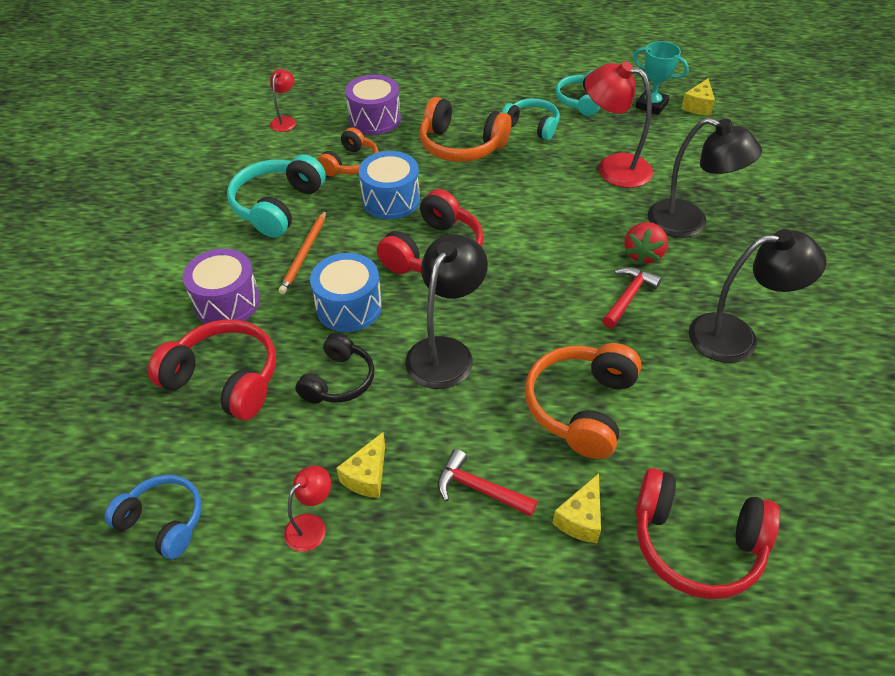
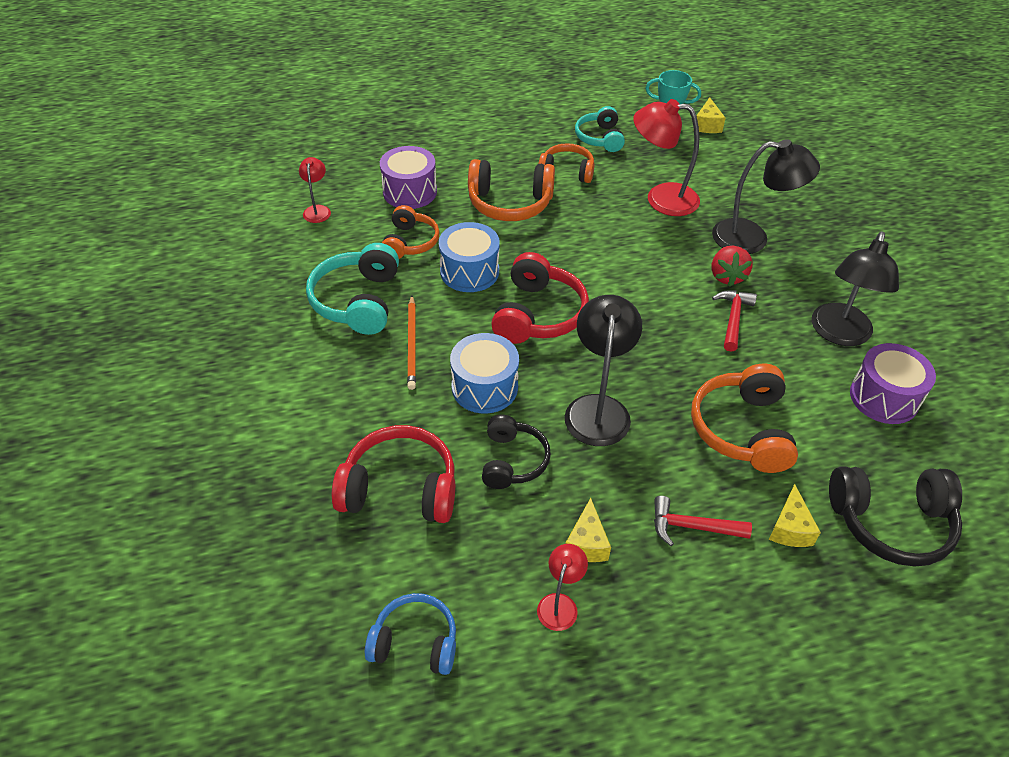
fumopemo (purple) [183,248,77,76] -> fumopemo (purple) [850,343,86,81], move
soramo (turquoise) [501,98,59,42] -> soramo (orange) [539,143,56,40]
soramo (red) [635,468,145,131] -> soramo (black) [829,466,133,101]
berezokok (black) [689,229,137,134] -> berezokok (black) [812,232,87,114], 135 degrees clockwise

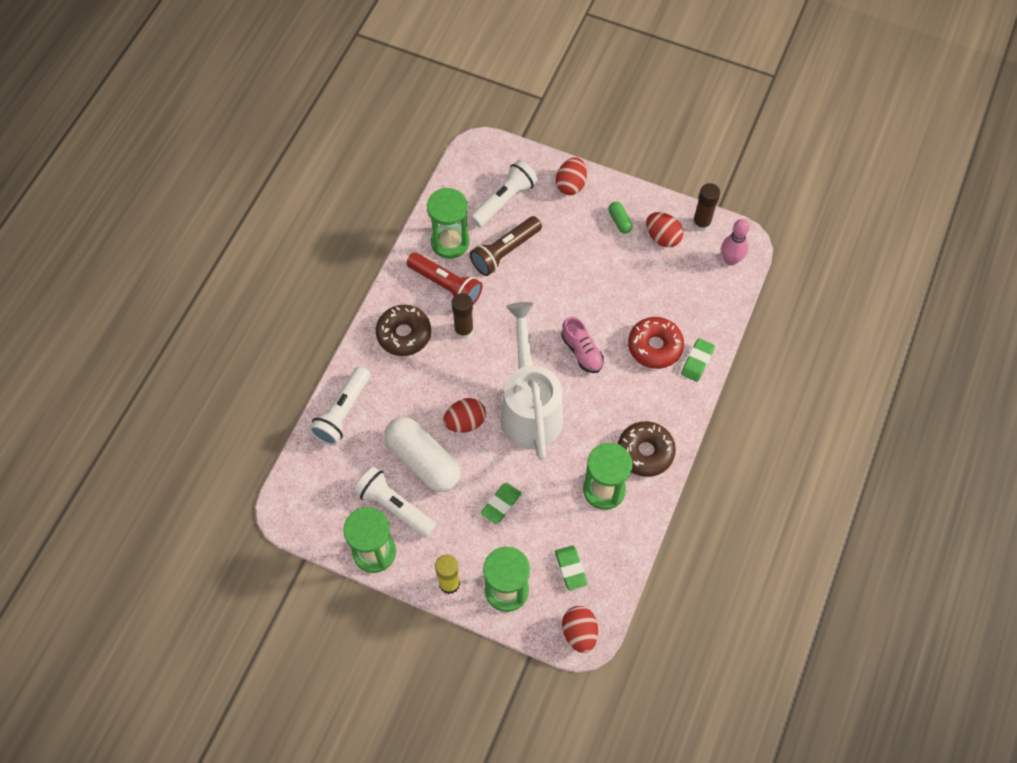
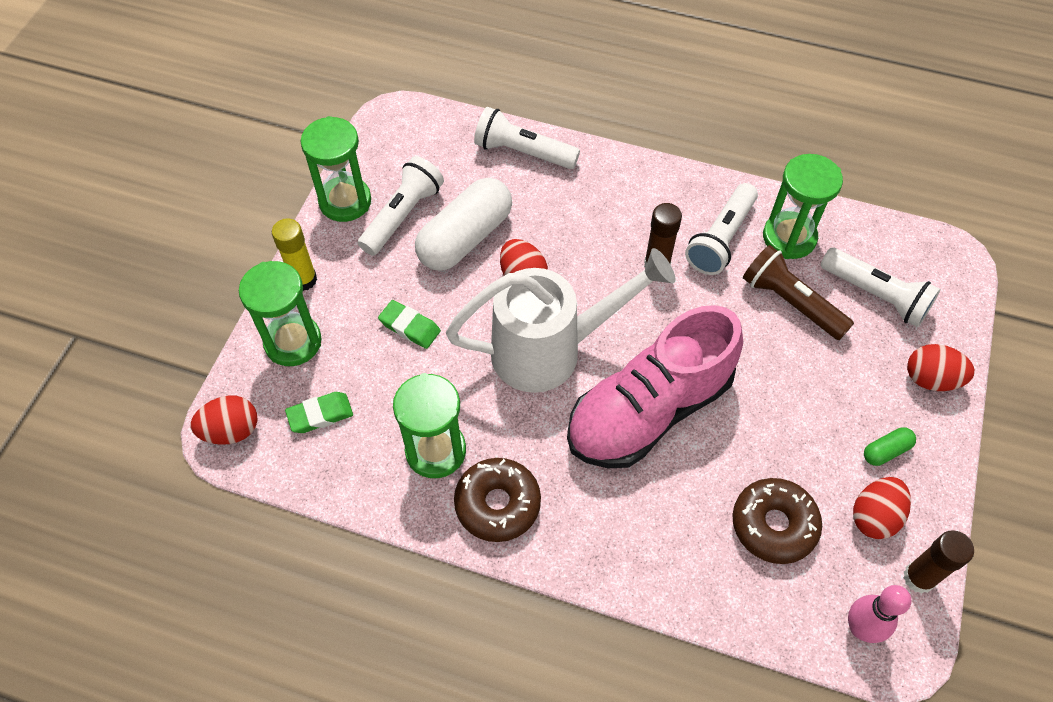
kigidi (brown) [376,305,55,51] -> kigidi (brown) [733,478,89,86], move
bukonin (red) [407,252,76,53] -> bukonin (white) [685,183,73,92]
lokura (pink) [561,317,43,56] -> lokura (pink) [567,305,176,163], x2.24
kigidi (red) [628,317,56,52] -> none
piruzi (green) [681,338,34,44] -> none

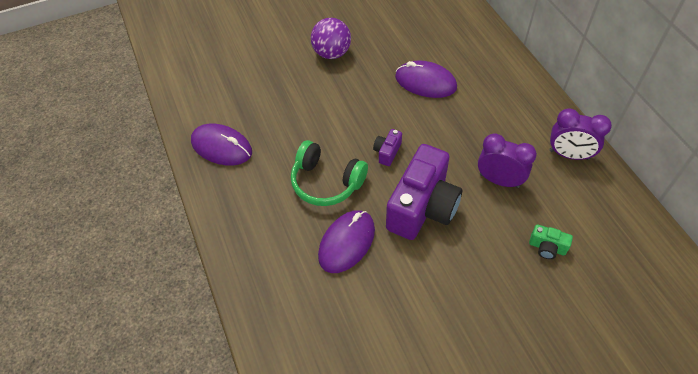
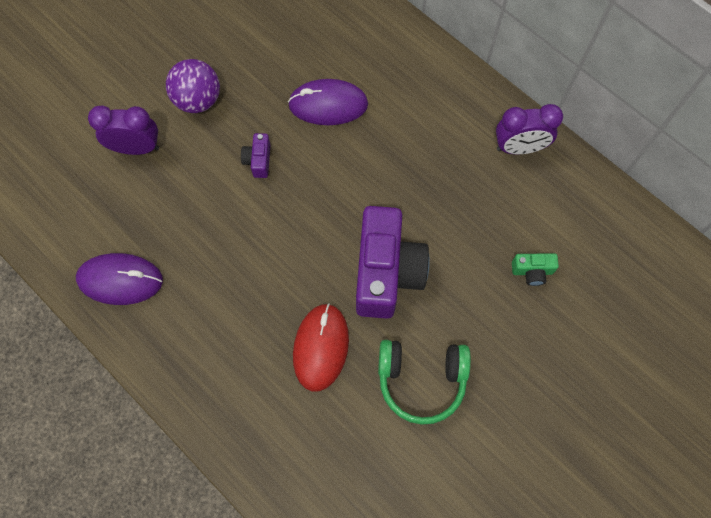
soramo (green) [291,140,77,66] -> soramo (green) [378,340,93,85], move
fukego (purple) [318,210,57,63] -> fukego (red) [293,303,56,89]
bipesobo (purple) [373,129,29,37] -> bipesobo (purple) [241,133,29,45], move
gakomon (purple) [478,133,59,55] -> gakomon (purple) [88,105,71,50], move

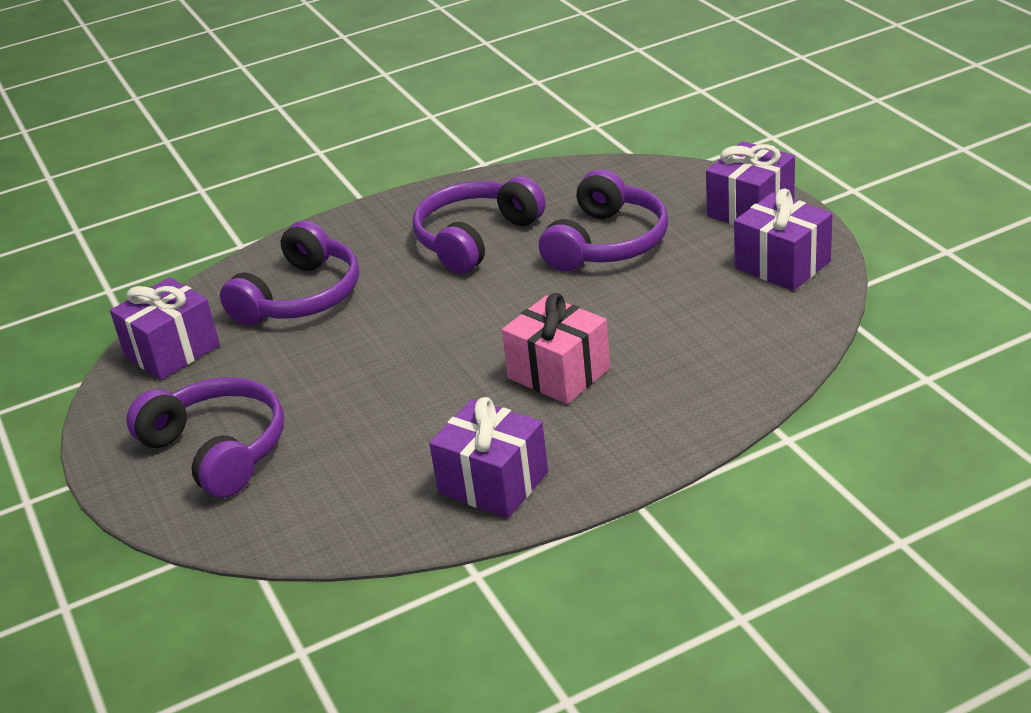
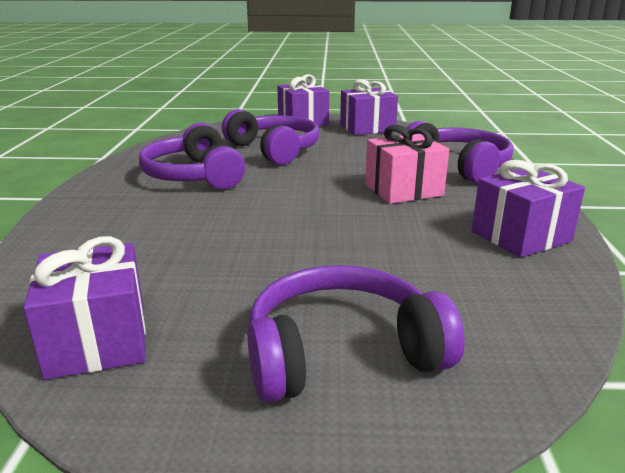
soramo (purple) [220,220,139,105] -> soramo (purple) [407,121,106,63], move

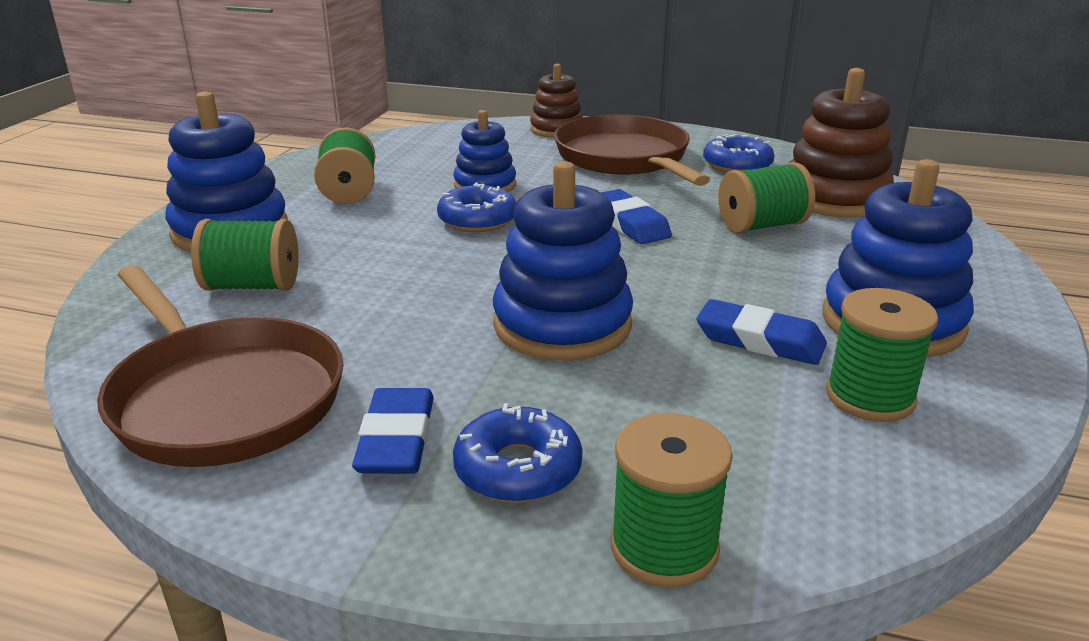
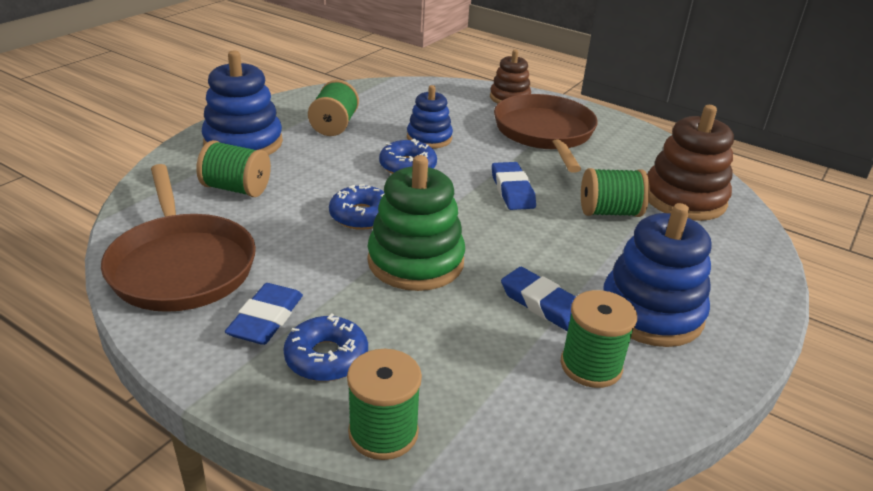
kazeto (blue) [493,161,140,199] -> kazeto (green) [367,155,98,136]
kigidi (blue) [703,134,71,38] -> kigidi (blue) [329,184,56,46], move

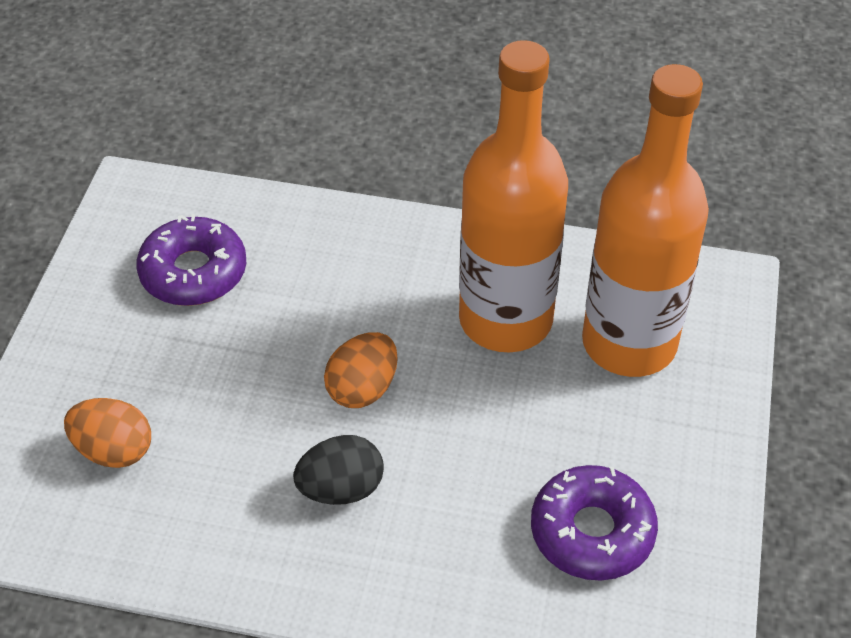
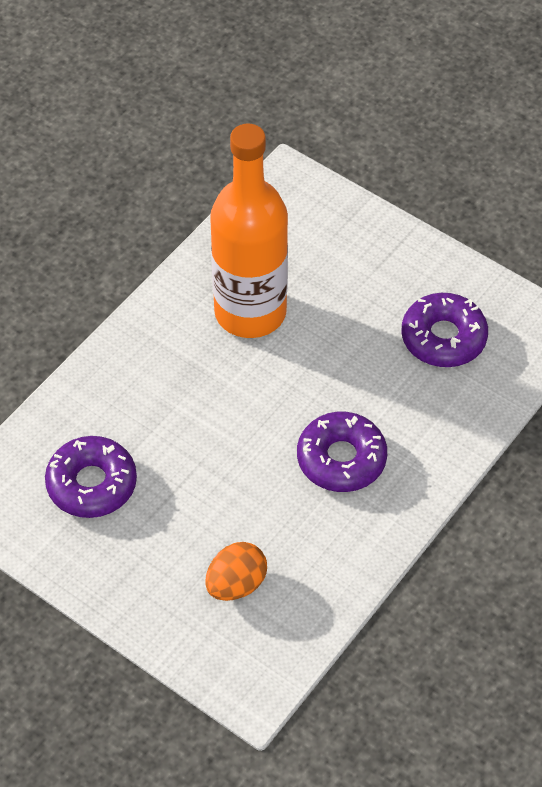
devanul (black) [293,435,91,70] -> kigidi (purple) [297,412,90,80]
devanul (orange) [324,332,74,76] -> none
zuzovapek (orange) [582,64,127,313] -> none

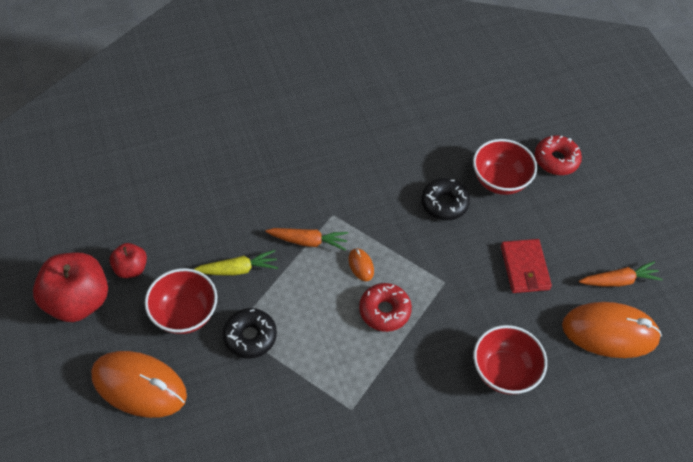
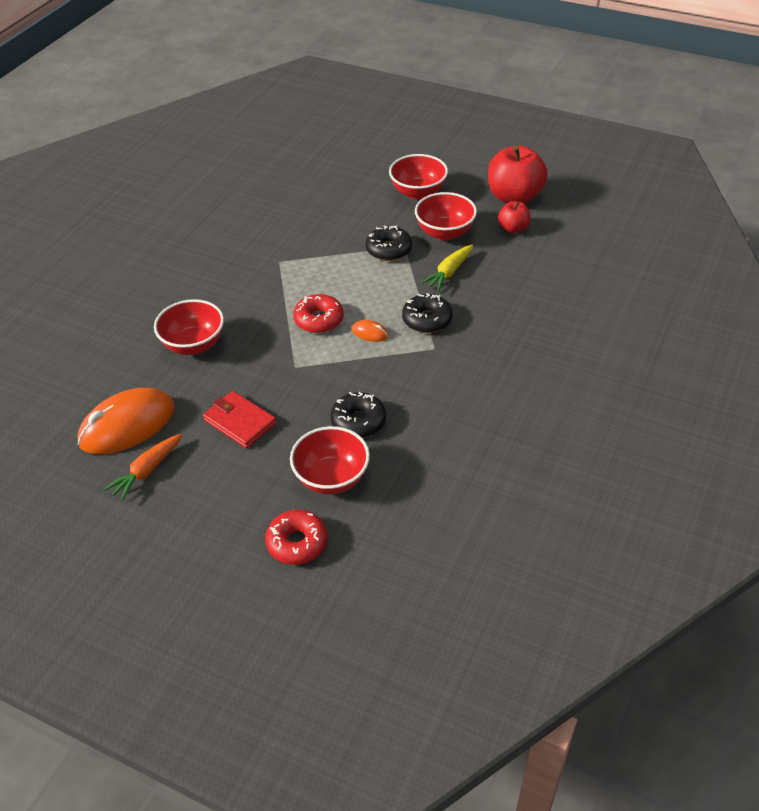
fukego (orange) [91,351,96,67] -> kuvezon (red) [389,154,59,46]
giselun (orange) [265,228,83,23] -> kigidi (black) [402,293,51,40]

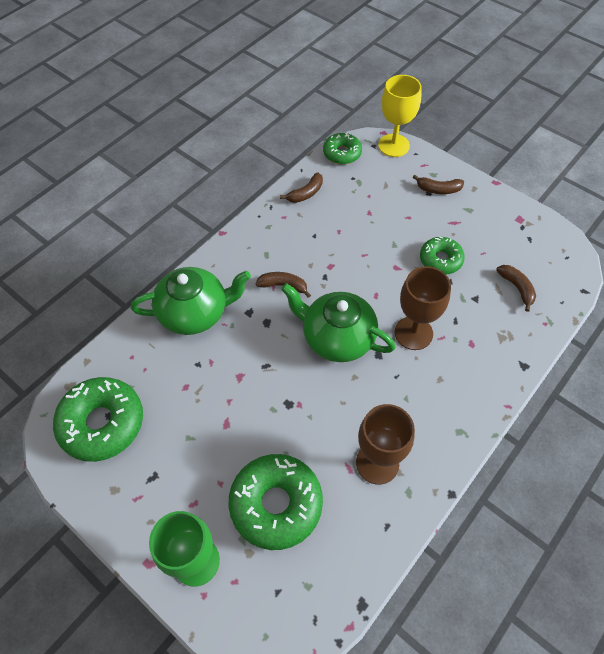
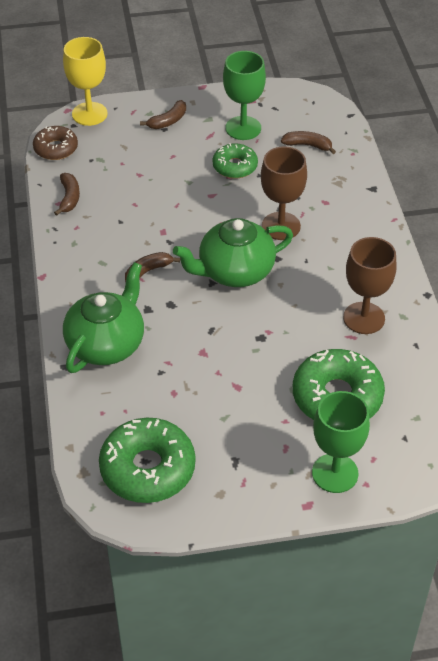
kigidi (green) [323,132,39,32] -> kigidi (brown) [33,126,45,34]
none -> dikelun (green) [223,51,43,89]

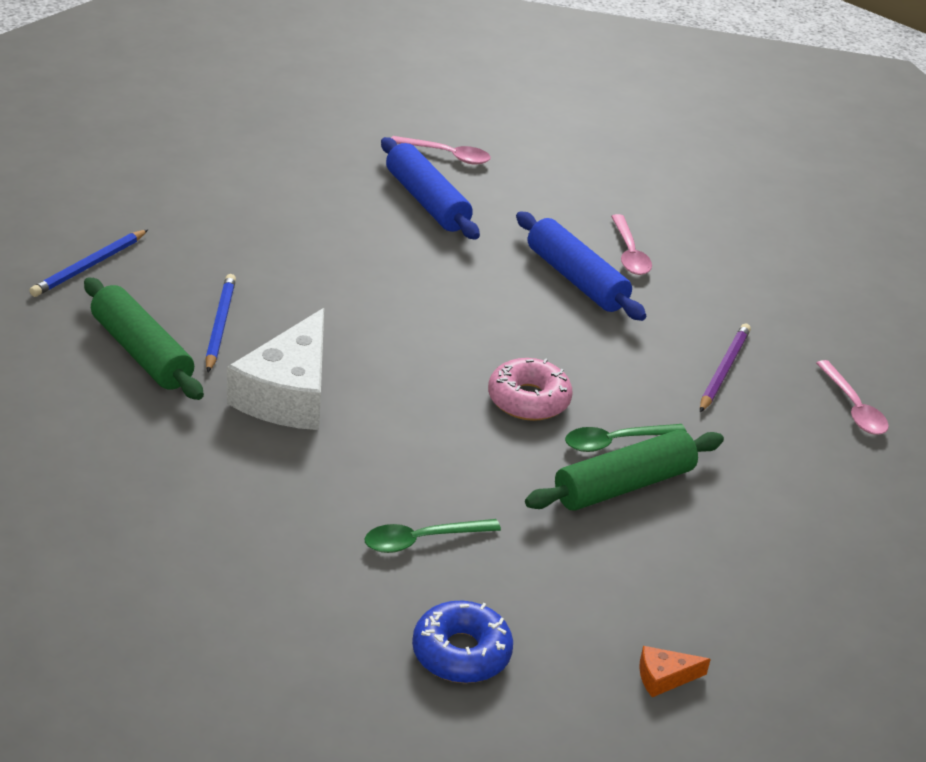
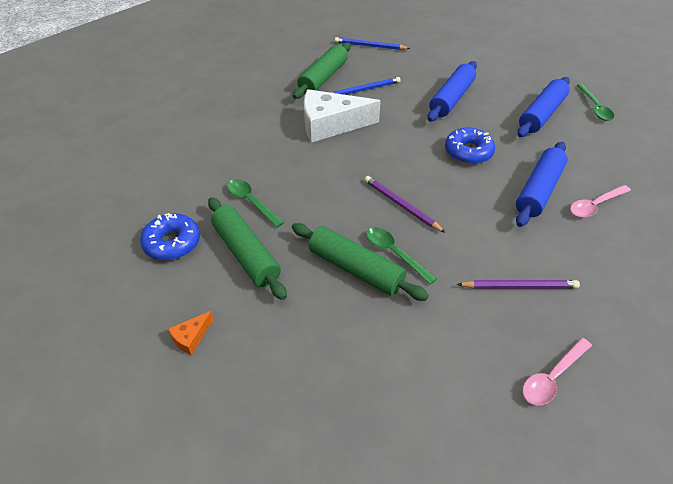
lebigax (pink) [391,136,100,29] -> lebigax (green) [577,84,37,37]
kigidi (pink) [488,358,85,63] -> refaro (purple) [364,176,82,57]
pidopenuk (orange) [639,646,72,51] -> pidopenuk (orange) [168,311,46,44], 105 degrees counterclockwise
none -> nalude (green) [208,197,79,103]
none -> nalude (blue) [427,61,50,61]
none -> kigidi (blue) [445,128,50,36]

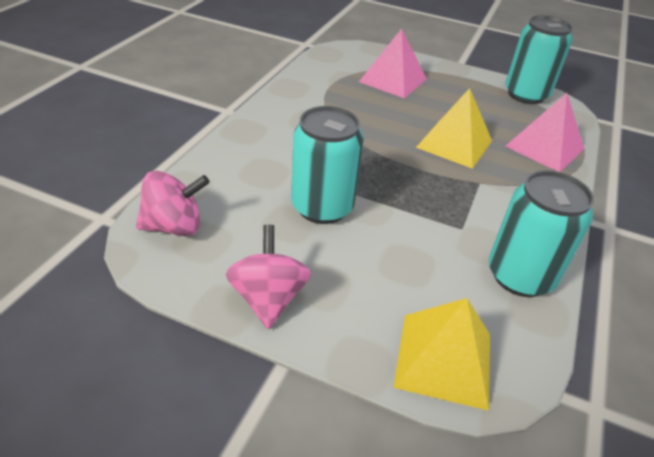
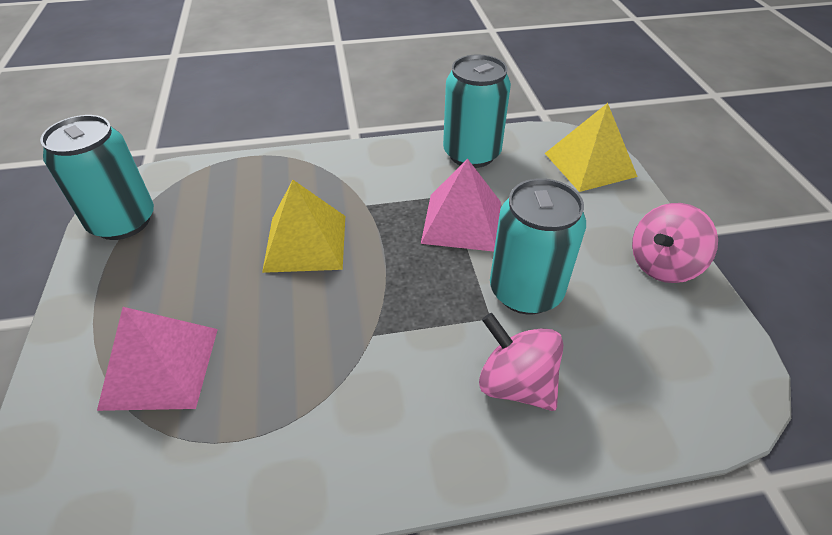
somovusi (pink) [136,171,74,65] -> somovusi (pink) [479,313,85,98], move
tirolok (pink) [505,93,79,79] -> tirolok (pink) [421,159,80,93], move

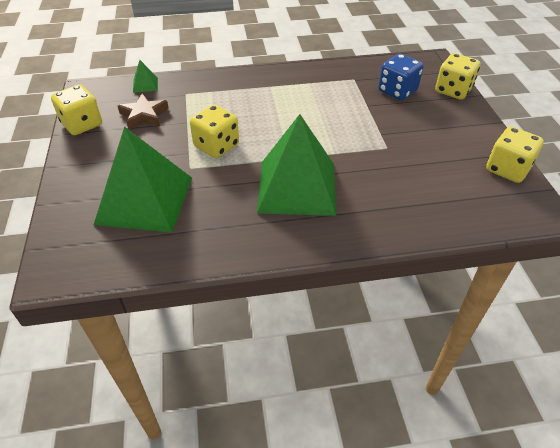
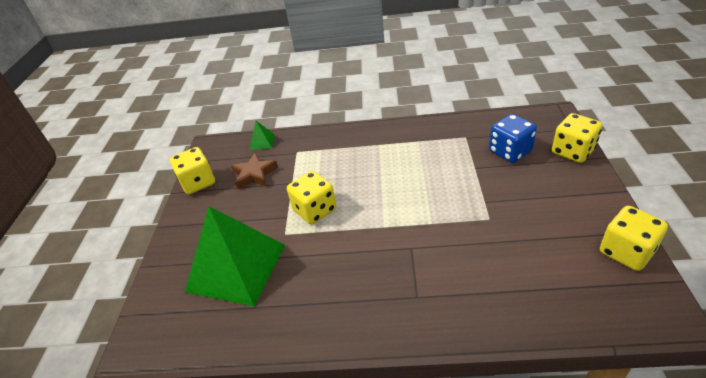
tirolok (green) [257,114,79,102] -> none

